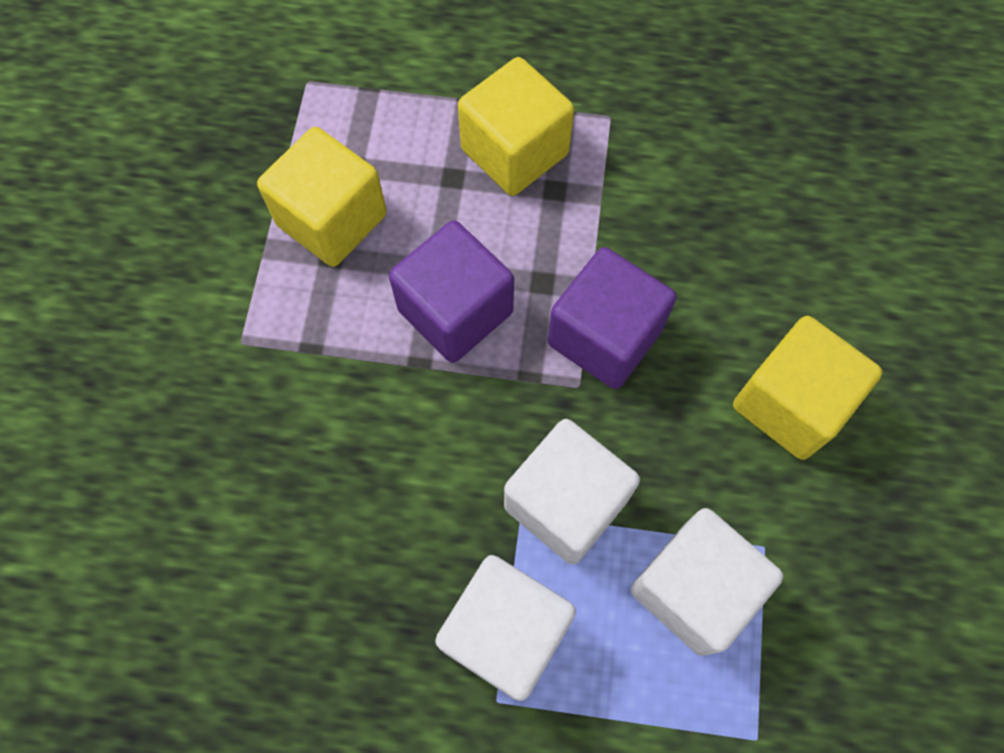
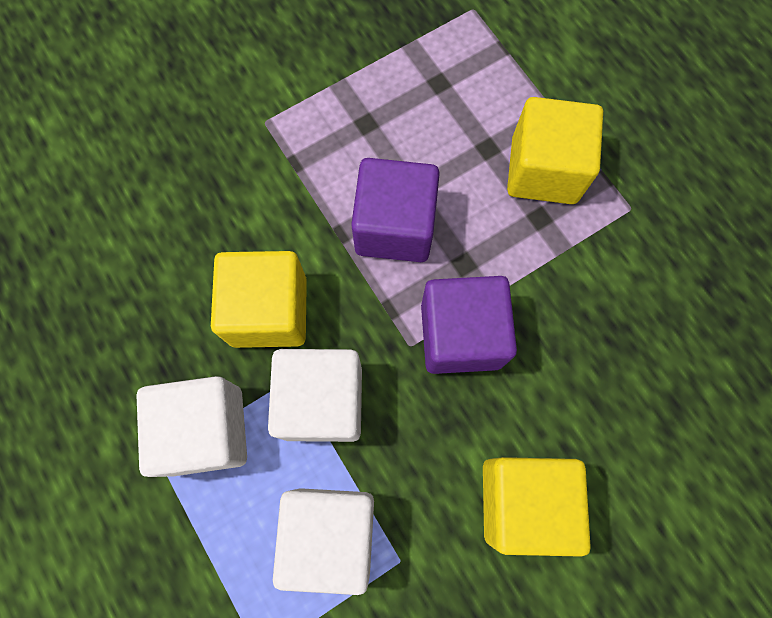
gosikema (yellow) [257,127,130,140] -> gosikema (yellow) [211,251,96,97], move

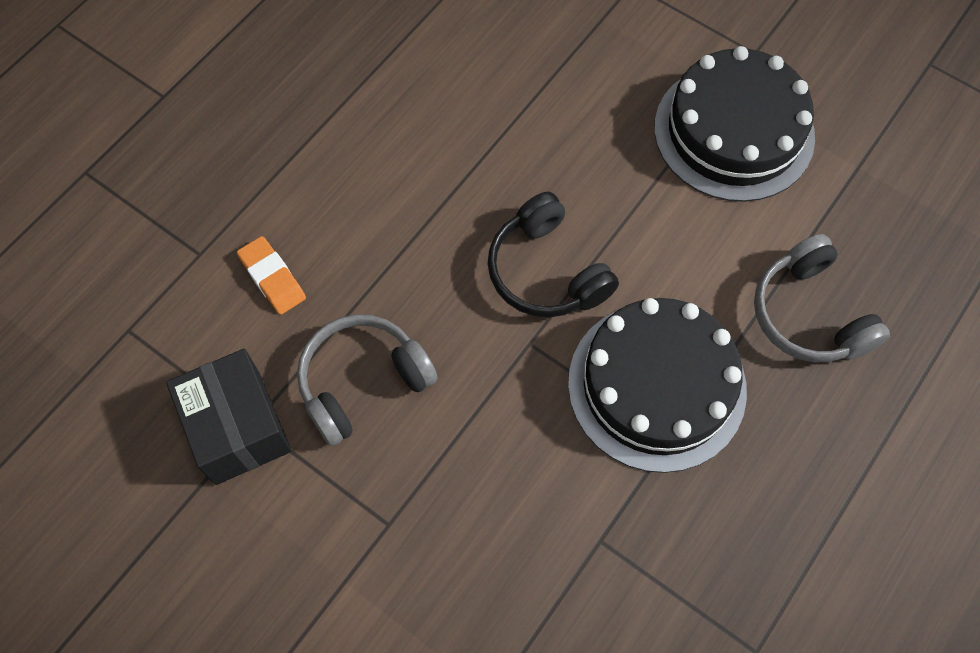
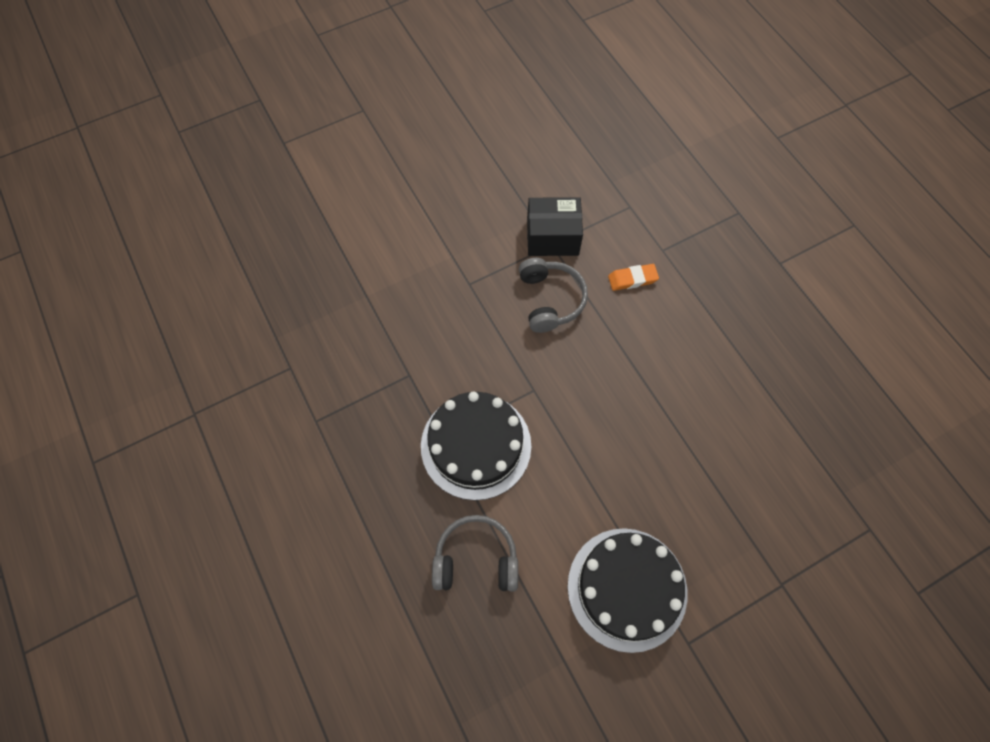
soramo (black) [488,192,131,125] -> none

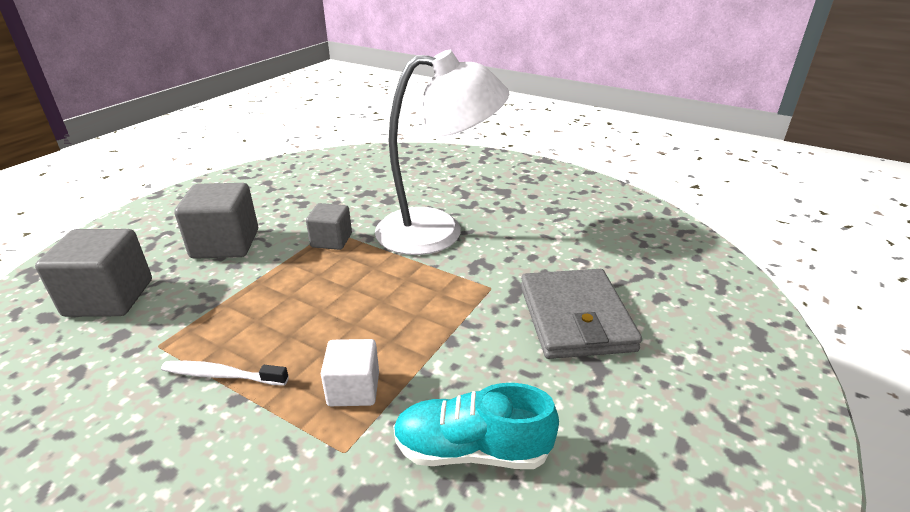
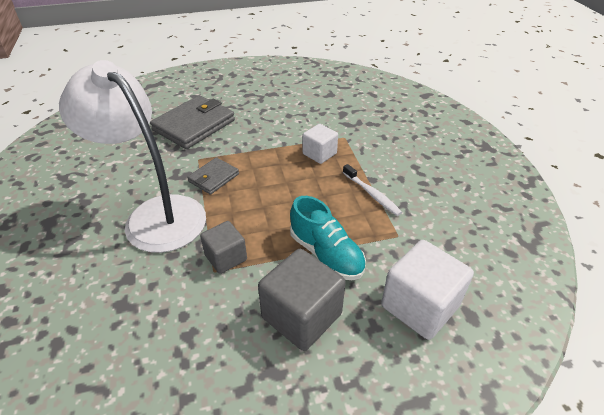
gosikema (grey) [35,229,117,88] -> gosikema (white) [381,240,93,100]
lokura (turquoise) [393,383,166,86] -> lokura (turquoise) [290,196,76,84], move
none -> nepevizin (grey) [187,157,52,38]

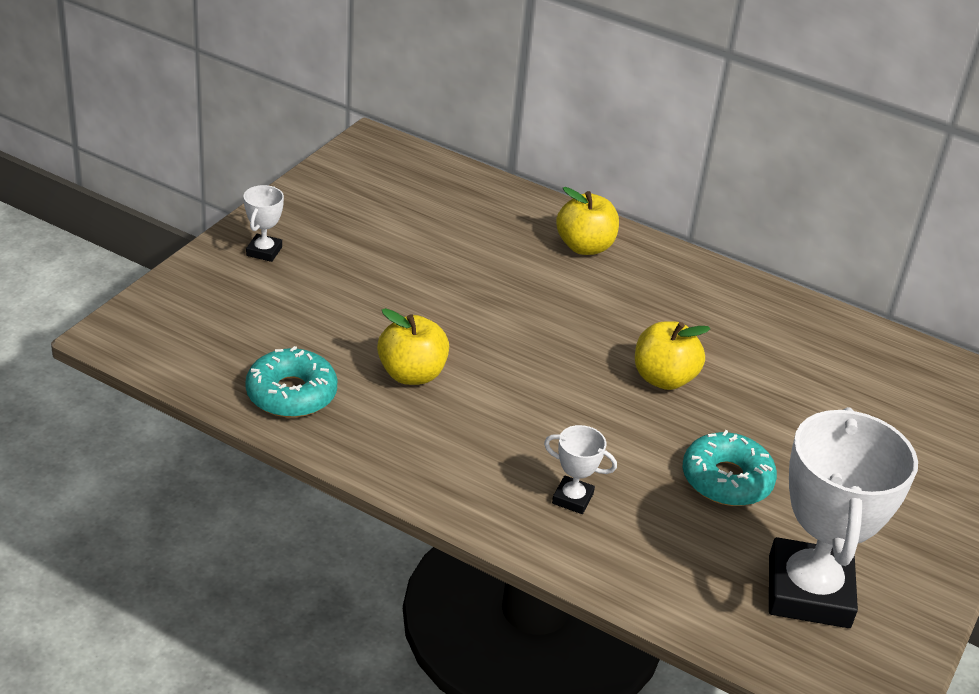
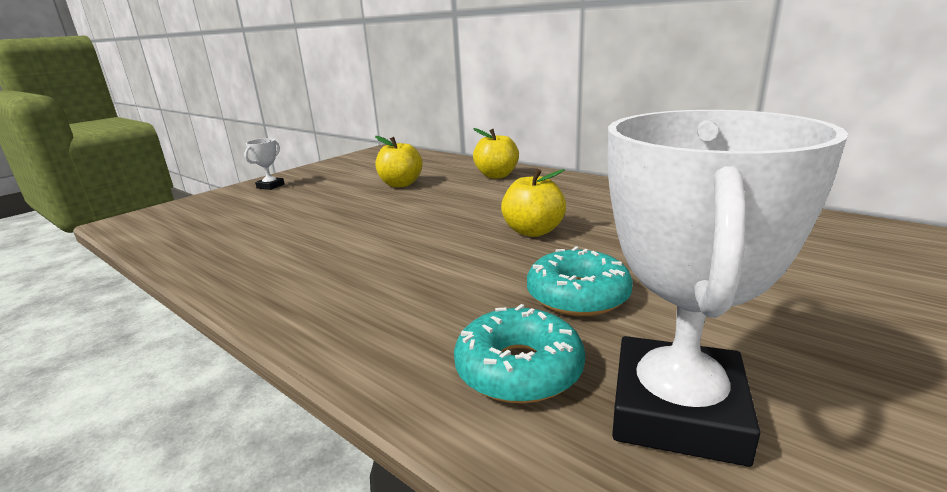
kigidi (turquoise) [245,346,92,72] -> kigidi (turquoise) [454,304,131,100], move
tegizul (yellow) [377,308,72,77] -> tegizul (yellow) [375,136,48,51], move
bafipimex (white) [544,425,73,89] -> none

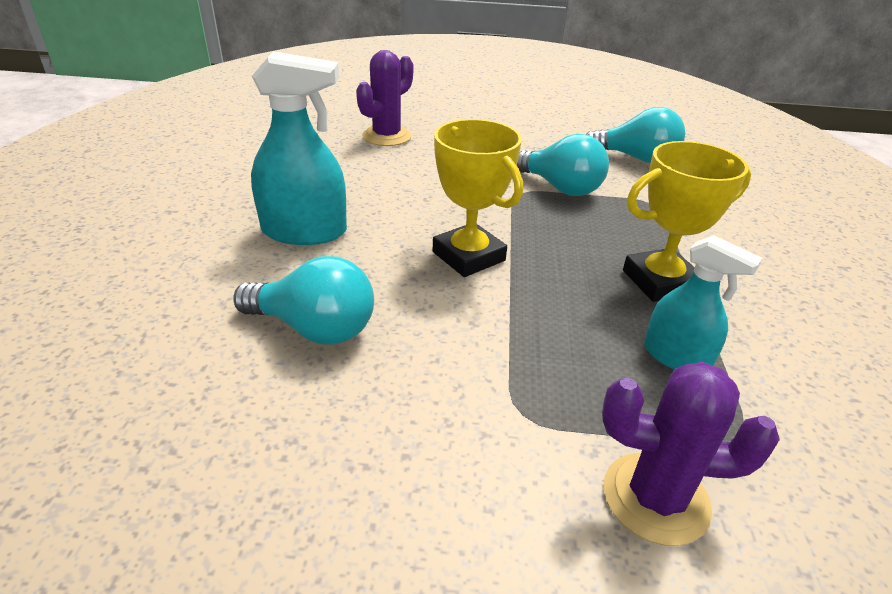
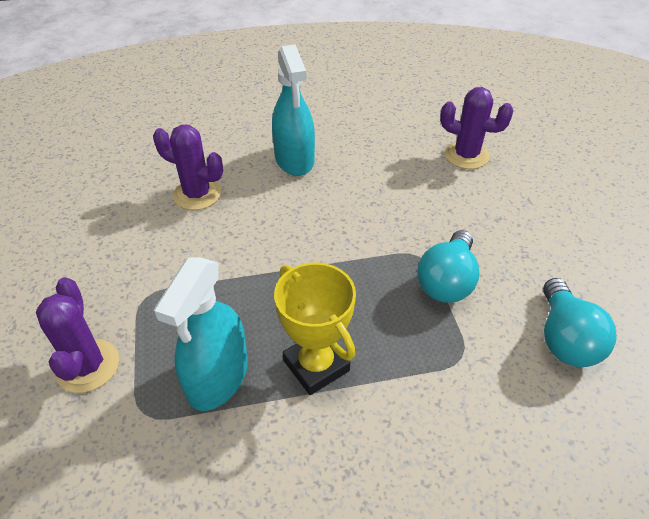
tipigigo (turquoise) [234,256,140,89] -> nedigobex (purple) [153,125,70,85]
bafipimex (yellow) [433,119,90,158] -> none
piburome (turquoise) [644,235,118,134] -> piburome (turquoise) [154,257,94,154], x1.58

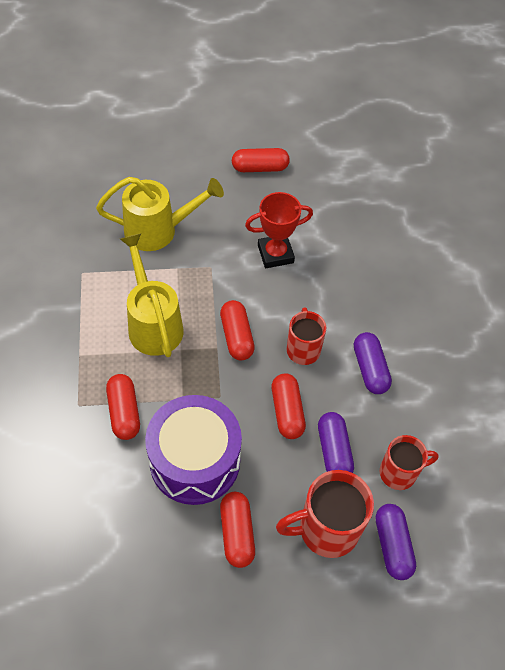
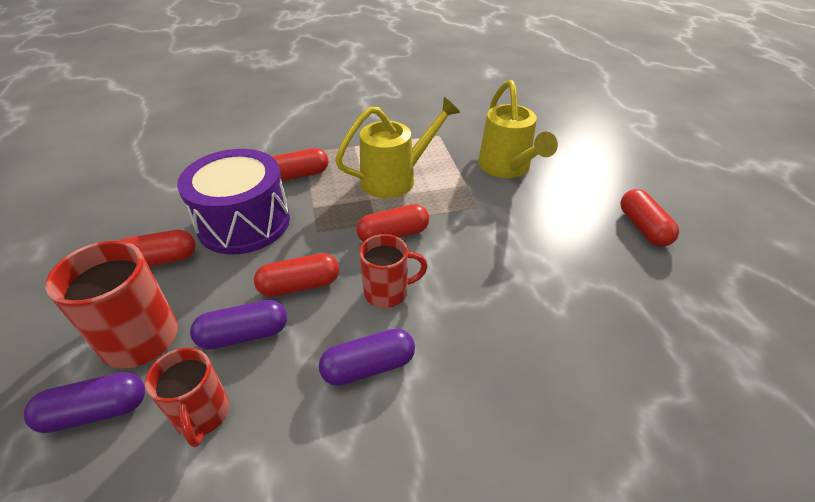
bafipimex (red) [245,192,68,76] -> none

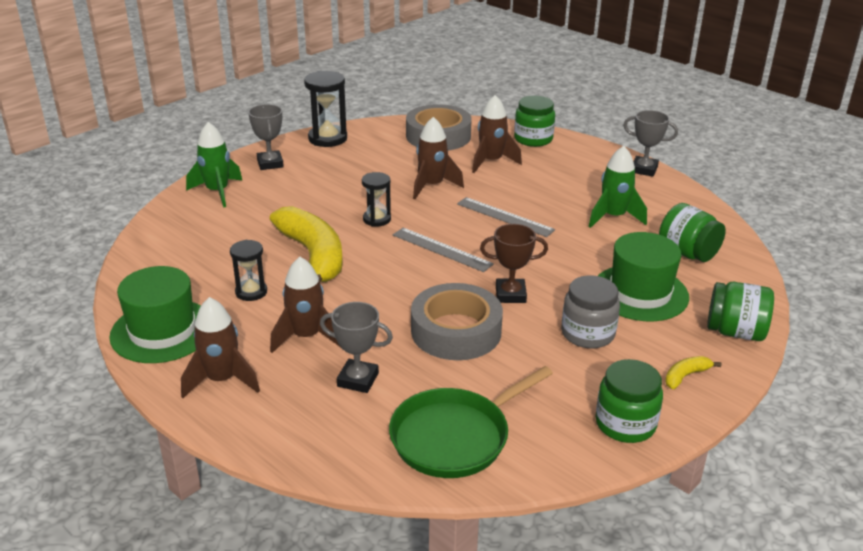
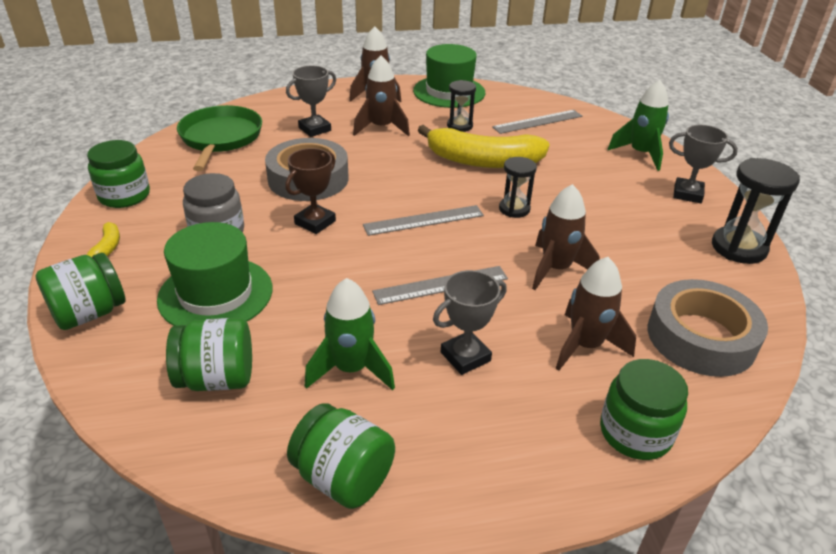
bafipimex (grey) [623,110,55,67] -> bafipimex (grey) [433,270,74,105], move
none -> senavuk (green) [287,403,108,106]
none -> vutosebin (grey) [492,110,90,24]

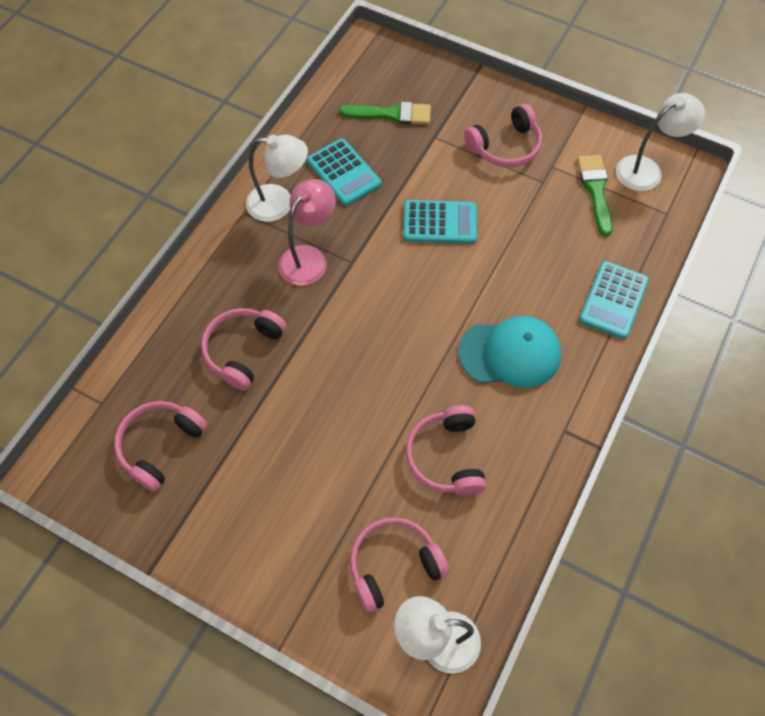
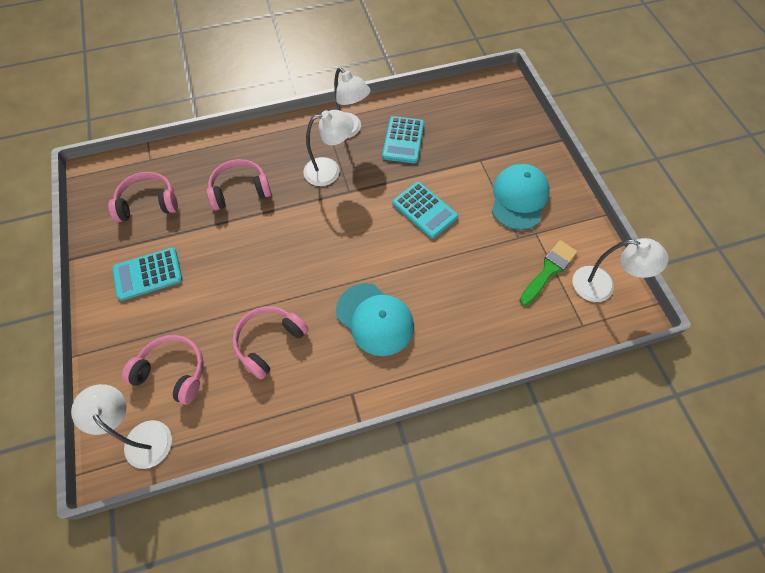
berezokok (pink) [279,179,57,107] -> berezokok (white) [303,110,51,76]
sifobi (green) [339,102,92,22] -> none
soramo (pink) [464,104,78,64] -> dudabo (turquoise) [492,164,58,66]
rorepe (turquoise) [579,261,70,78] -> rorepe (turquoise) [112,248,71,53], move

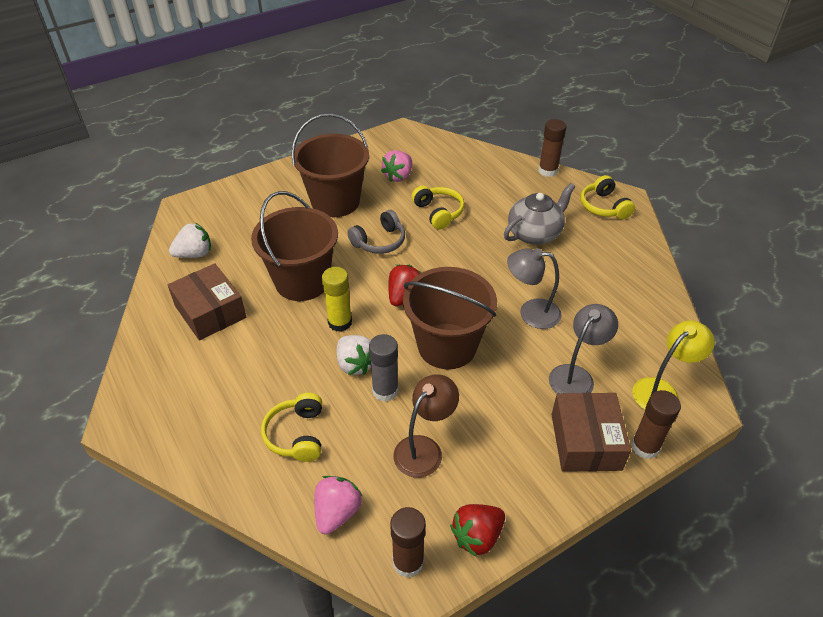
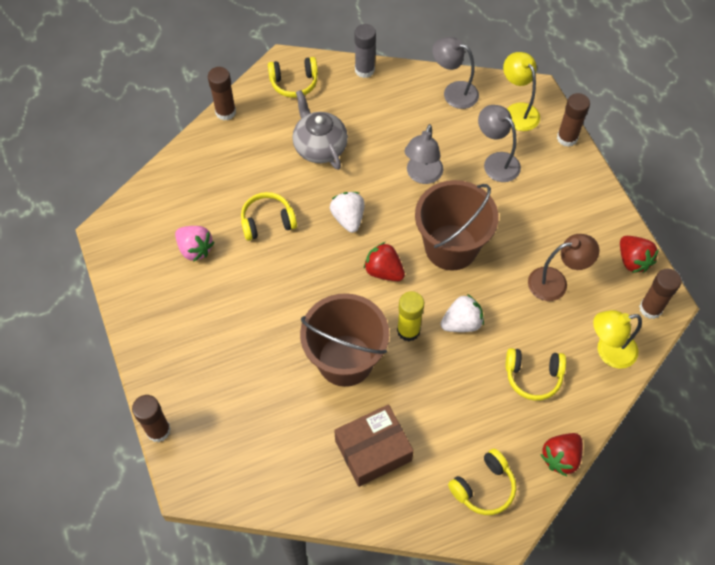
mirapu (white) [169,223,42,35] -> mirapu (white) [330,192,35,41], move
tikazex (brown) [291,113,78,104] -> none
mirapu (pink) [314,476,48,58] -> berezokok (yellow) [593,310,49,59]
soramo (grey) [347,210,58,44] -> none
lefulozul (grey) [369,334,30,68] -> lefulozul (grey) [354,24,22,54], move
berezokok (brown) [393,374,66,104] -> berezokok (brown) [528,234,71,67], 120 degrees clockwise
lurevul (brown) [551,393,80,79] -> none
none -> lefulozul (brown) [132,395,39,47]
none -> berezokok (grey) [432,37,47,72]
none -> soramo (yellow) [448,449,68,66]
none -> mirapu (red) [540,433,43,43]

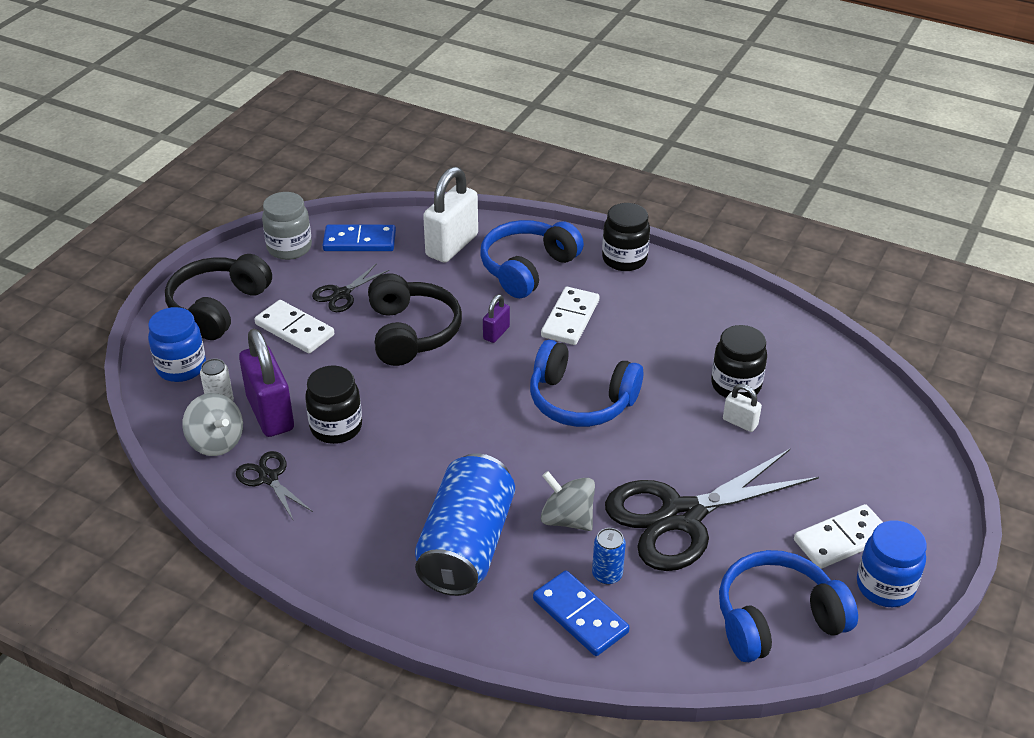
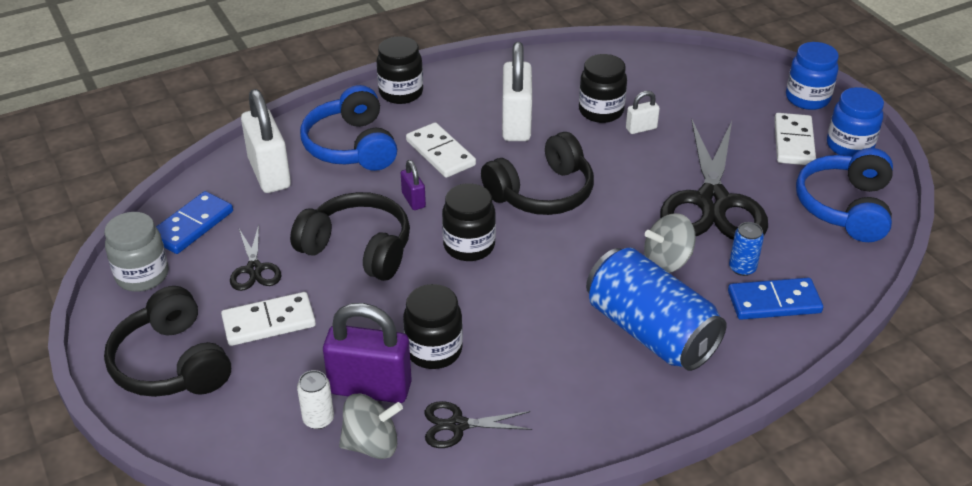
senavuk (blue) [148,307,58,75] -> senavuk (blue) [786,42,53,68], move
soramo (blue) [530,340,113,87] -> soramo (black) [481,132,113,83]
none -> senavuk (black) [442,183,54,78]
none -> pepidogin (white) [502,42,30,99]

